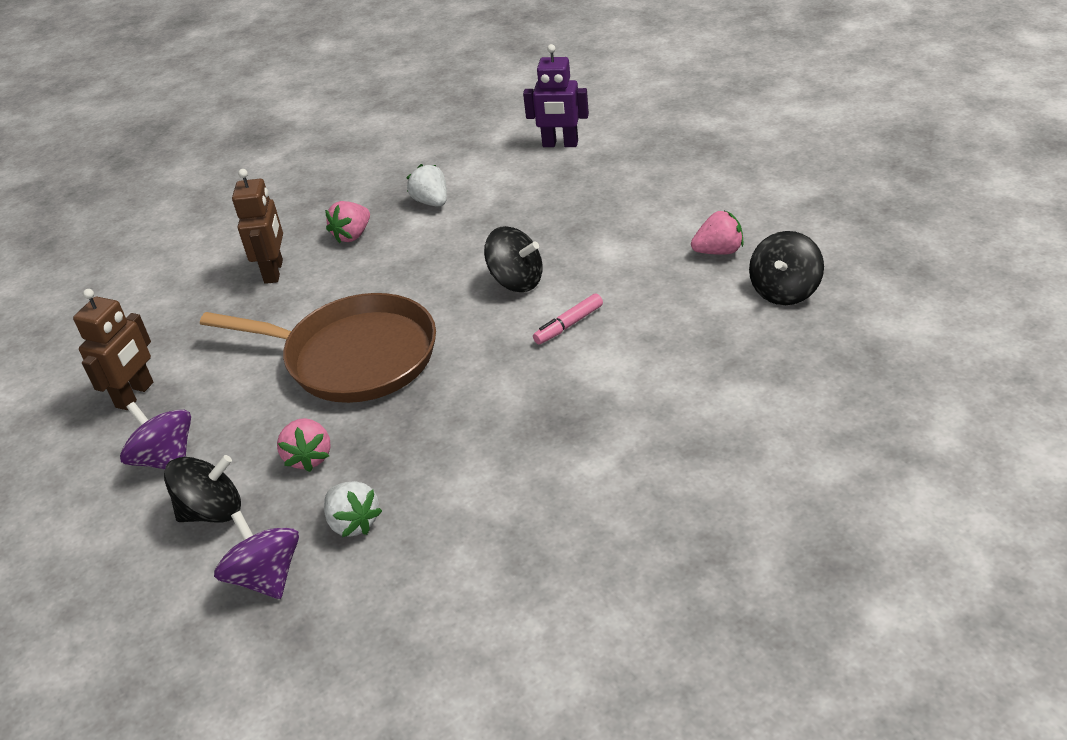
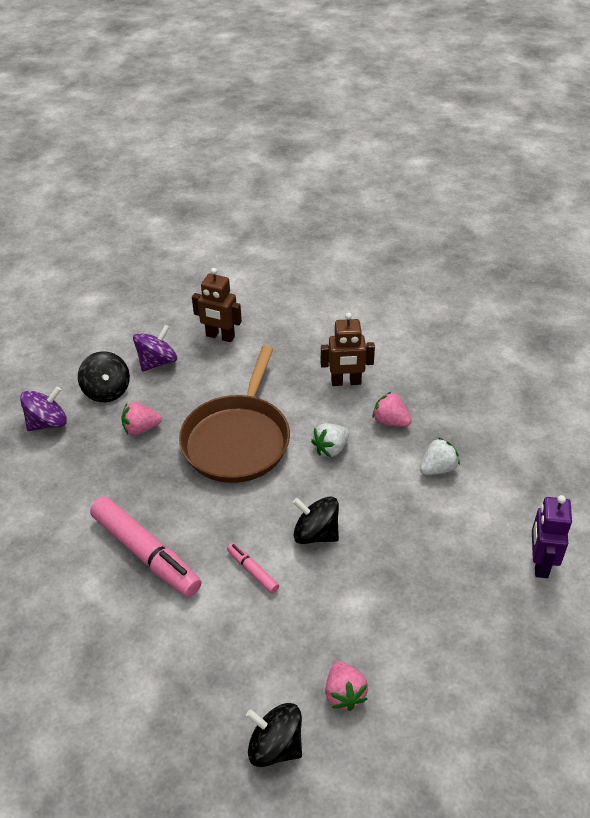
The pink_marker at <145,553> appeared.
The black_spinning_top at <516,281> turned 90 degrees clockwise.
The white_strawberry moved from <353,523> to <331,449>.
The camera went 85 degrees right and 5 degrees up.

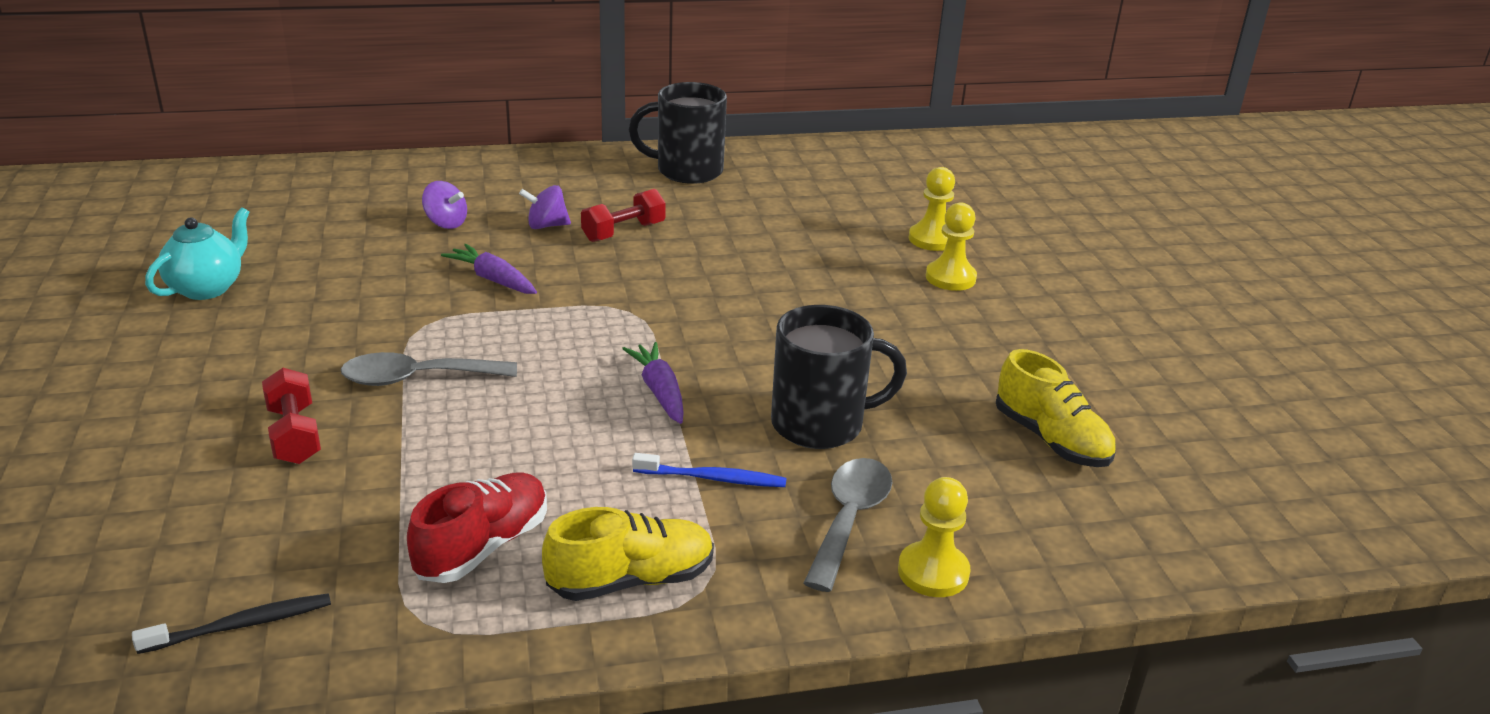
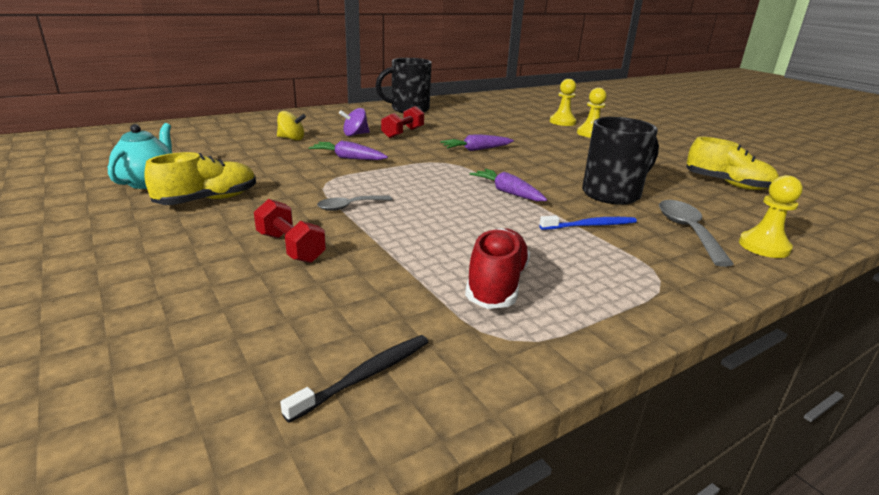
The yellow_shoe moved from <631,580> to <208,200>.
The purple_spinning_top at <446,223> became the yellow_spinning_top at <291,139>.
The grey_spoon at <417,378> changed to 0.63 times the size.
The purple_carrot at <476,150> appeared.
The camera went 20 degrees left and 5 degrees down.

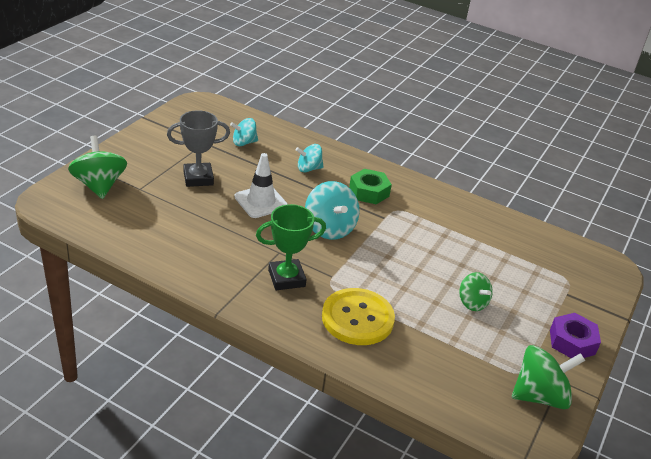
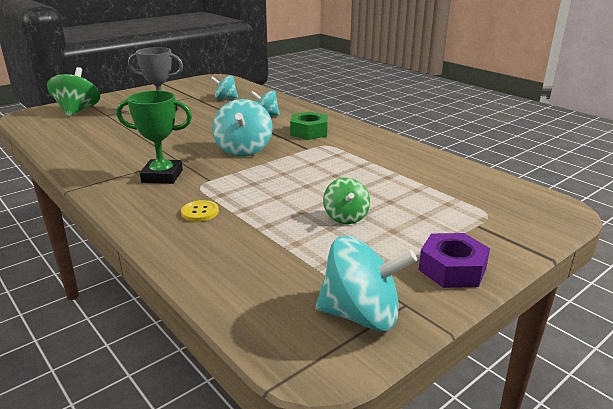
The yellow_button at <357,318> changed to 0.44 times the size.
The green_spinning_top at <539,395> became the turquoise_spinning_top at <361,315>.
The white_traffic_cone at <261,202> disappeared.
The camera went 25 degrees right and 10 degrees down.

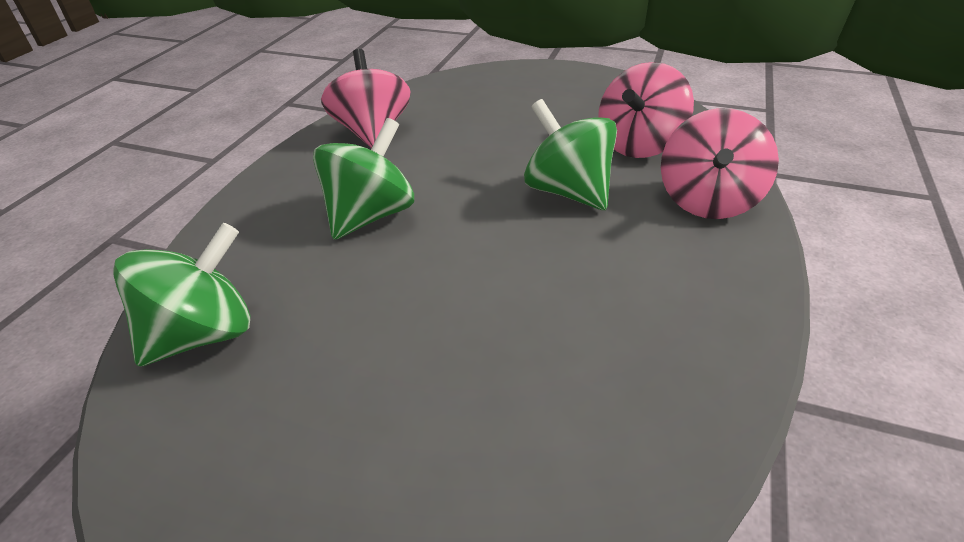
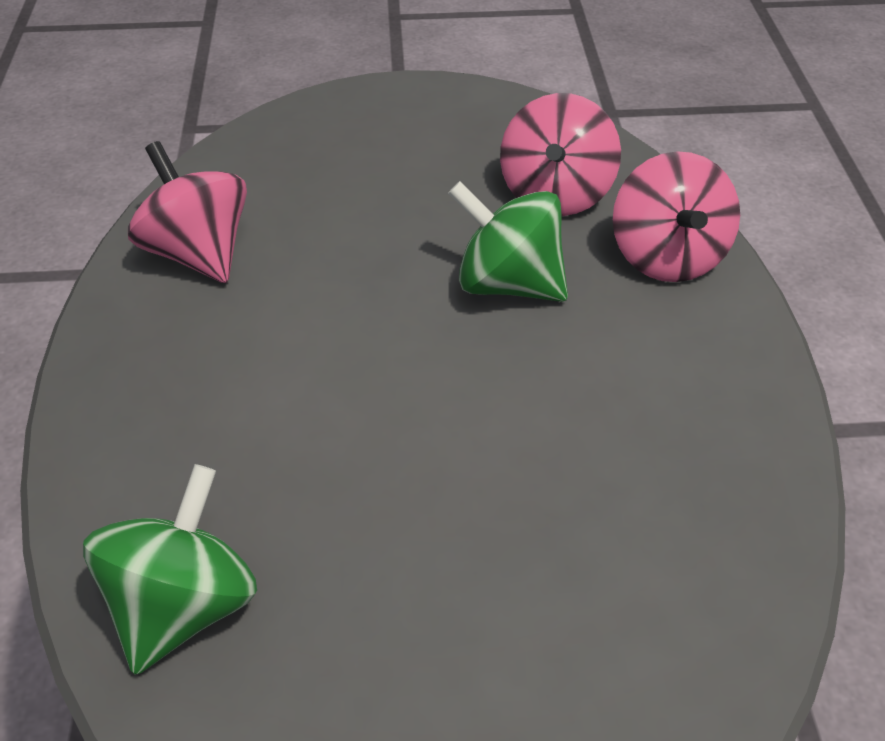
The green_spinning_top at <371,215> disappeared.
The camera went 25 degrees left and 5 degrees up.

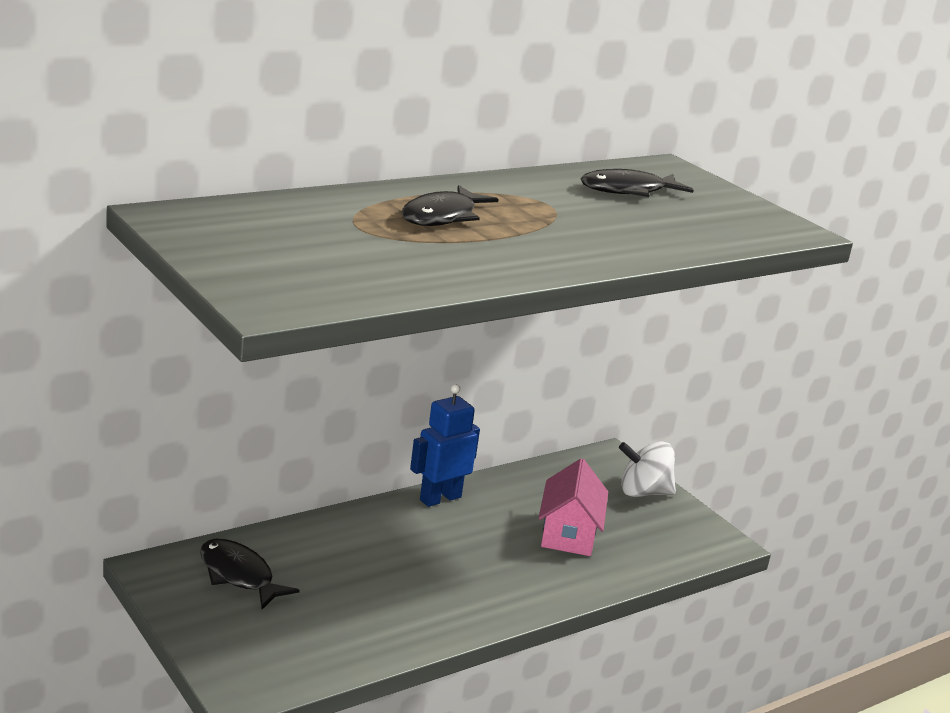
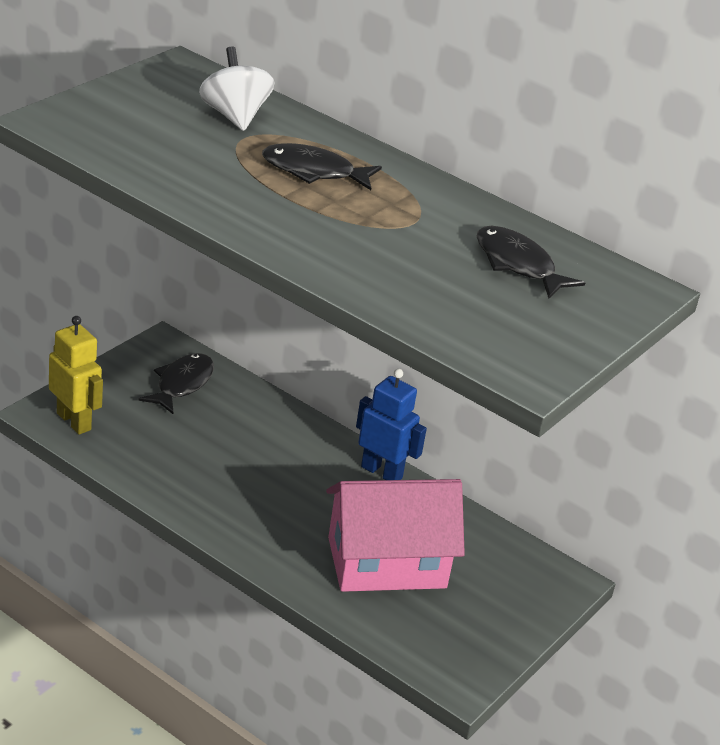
The yellow_robot at <74,421> appeared.
The white_spinning_top moved from <643,492> to <234,116>.
The pink_house at <568,533> changed to 1.53 times the size.
The camera went 70 degrees right and 10 degrees up.

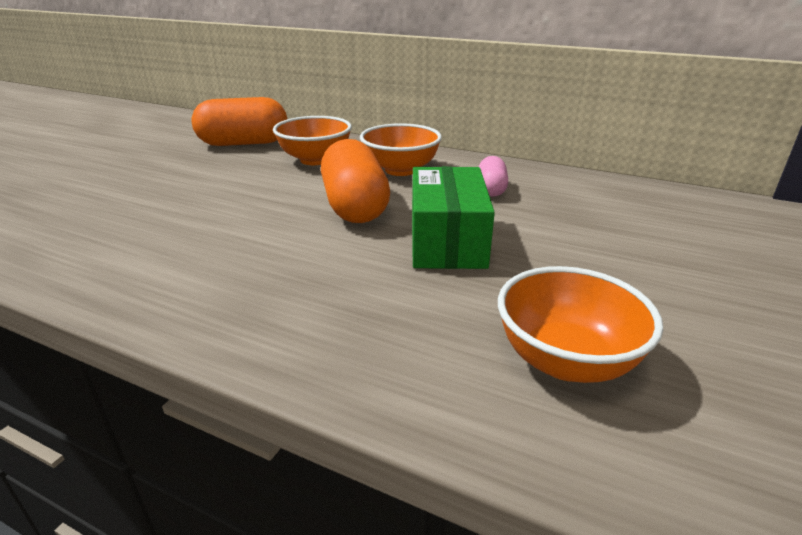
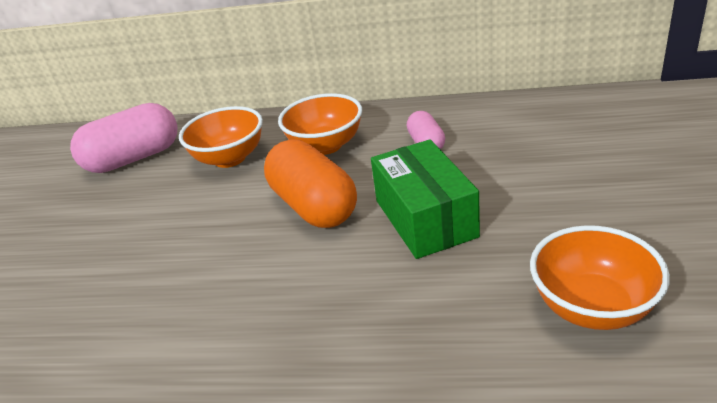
The orange_capsule at <244,143> became the pink_capsule at <134,158>.
The camera went 15 degrees left and 5 degrees up.

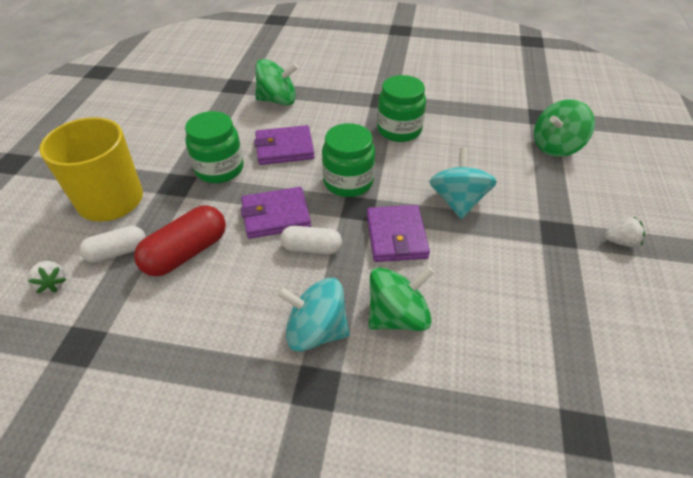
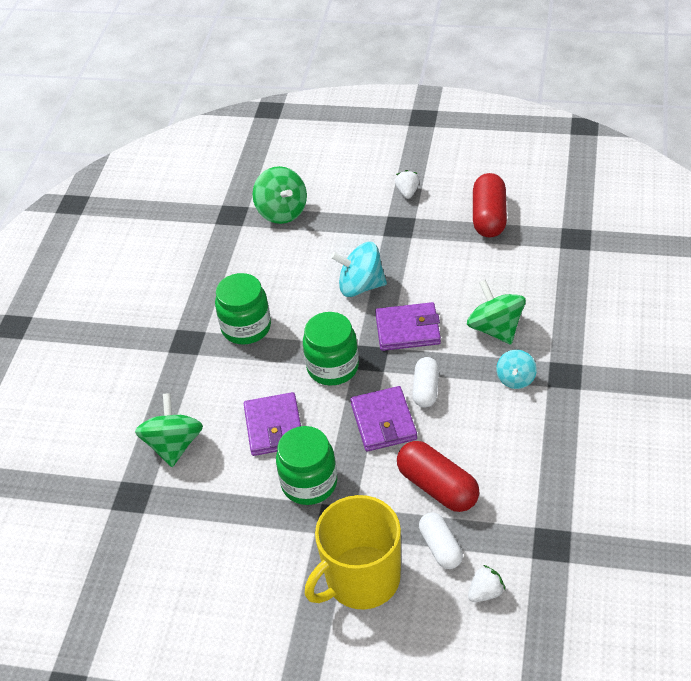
The red_capsule at <489,217> appeared.
The turquoise_spinning_top at <316,331> changed to 0.61 times the size.
The camera went 85 degrees left and 0 degrees up.

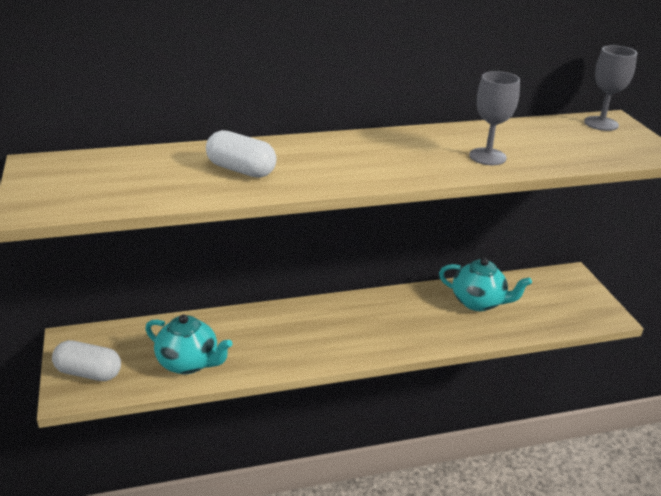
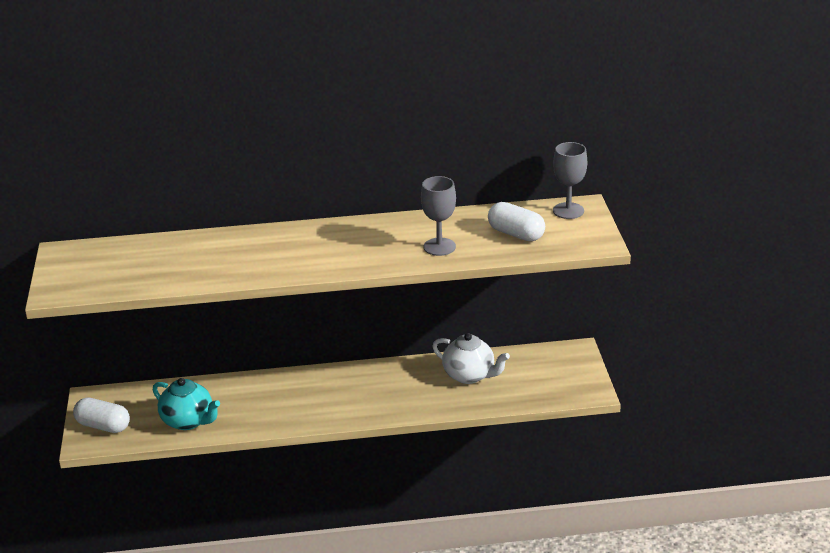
The turquoise_teapot at <478,302> became the white_teapot at <469,375>.
The white_capsule moved from <241,170> to <516,234>.
The camera went 10 degrees right and 0 degrees up.

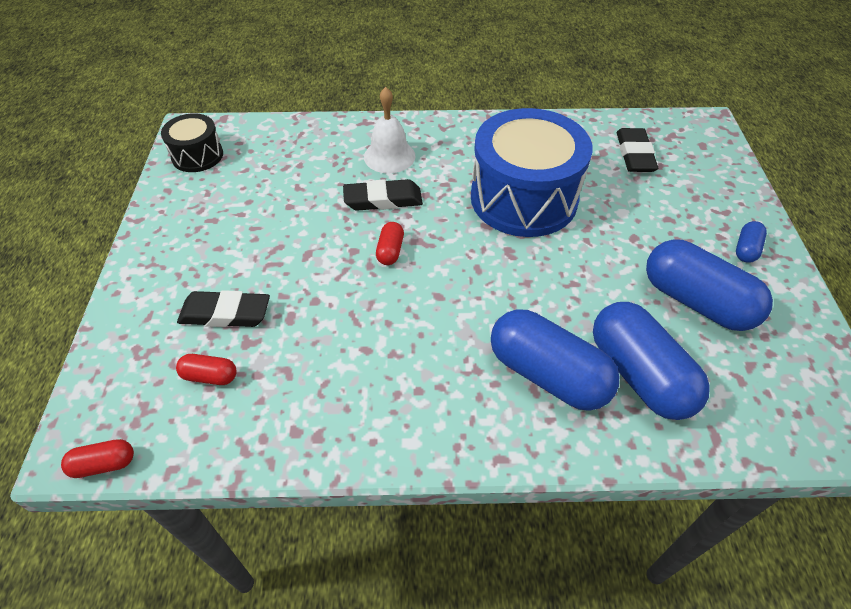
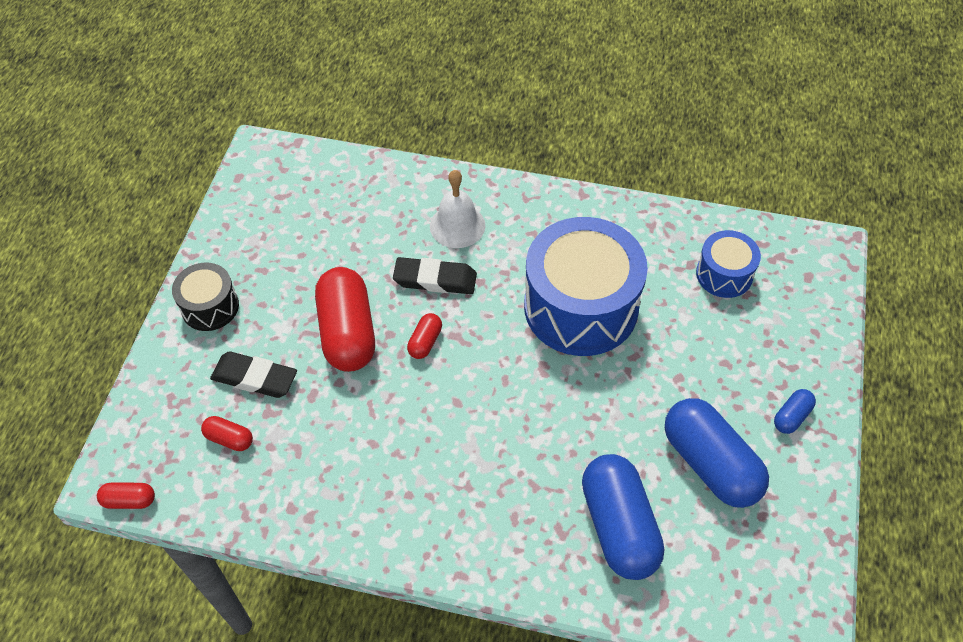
The black_drum moved from <197,155> to <210,307>.
The red_capsule at <348,332> appeared.
The black_eraser at <634,154> was replaced by the blue_drum at <724,274>.
The blue_capsule at <547,374> disappeared.
The camera went 15 degrees right and 5 degrees up.

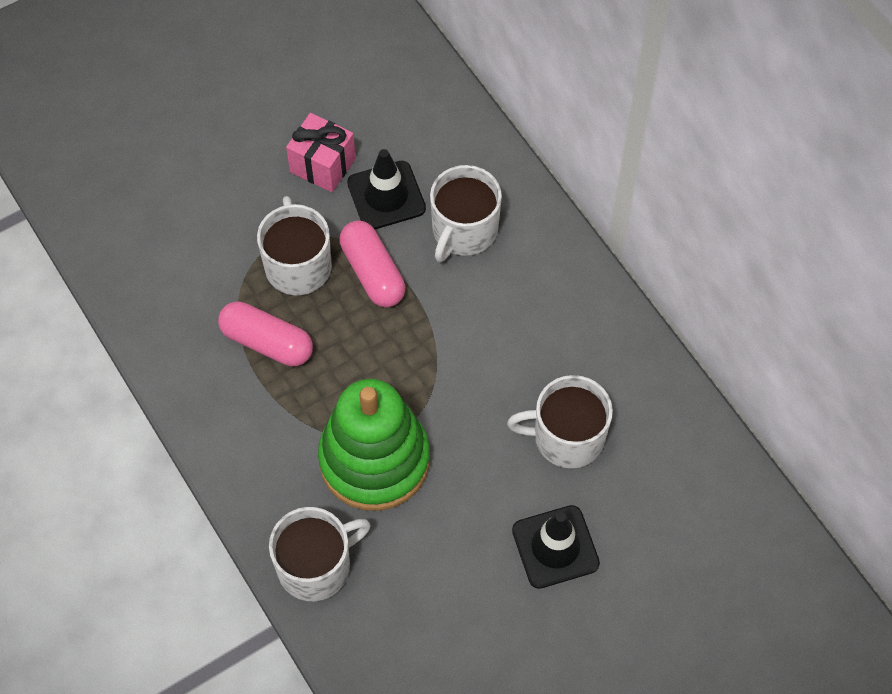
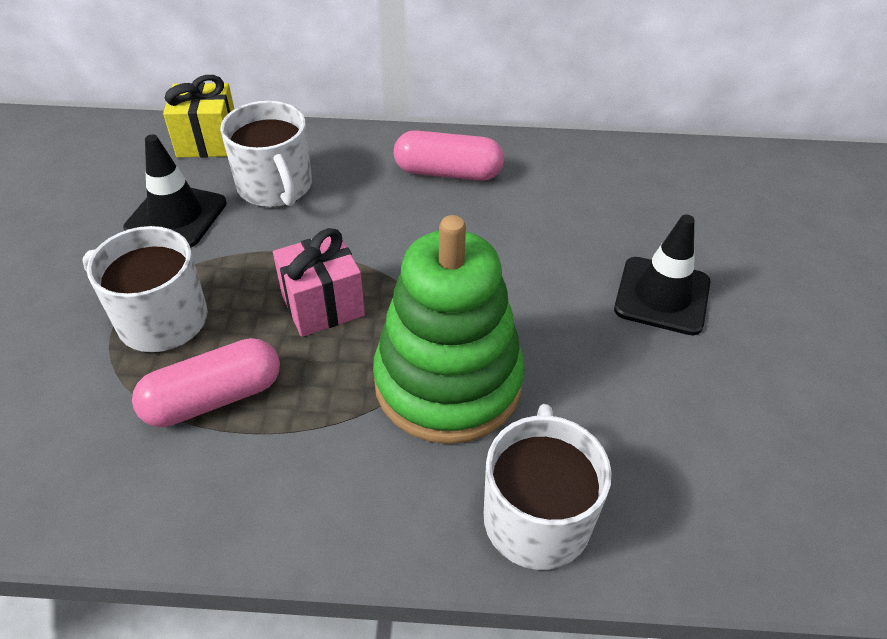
The yellow_gift at <208,142> appeared.
The pink_gift moved from <322,165> to <323,305>.
The pink_capsule moved from <373,272> to <448,172>.
The white_mug at <567,437> disappeared.
The camera went 55 degrees left and 15 degrees down.

